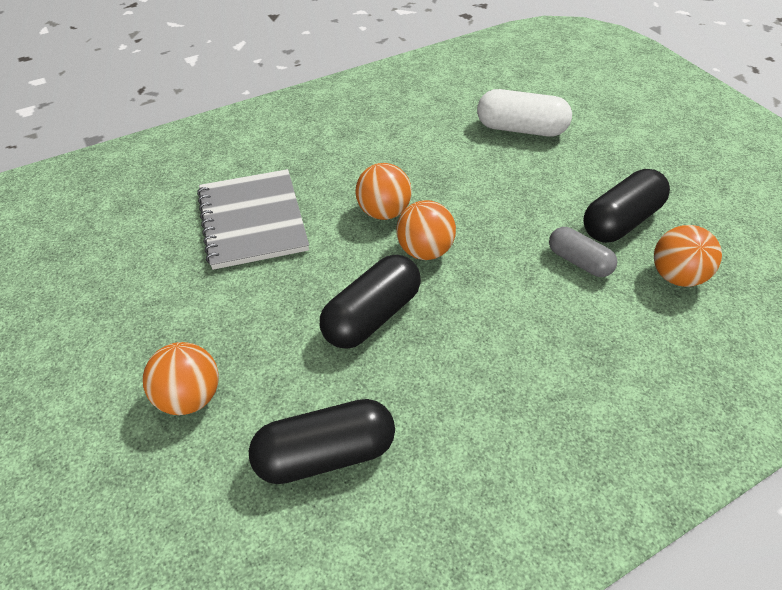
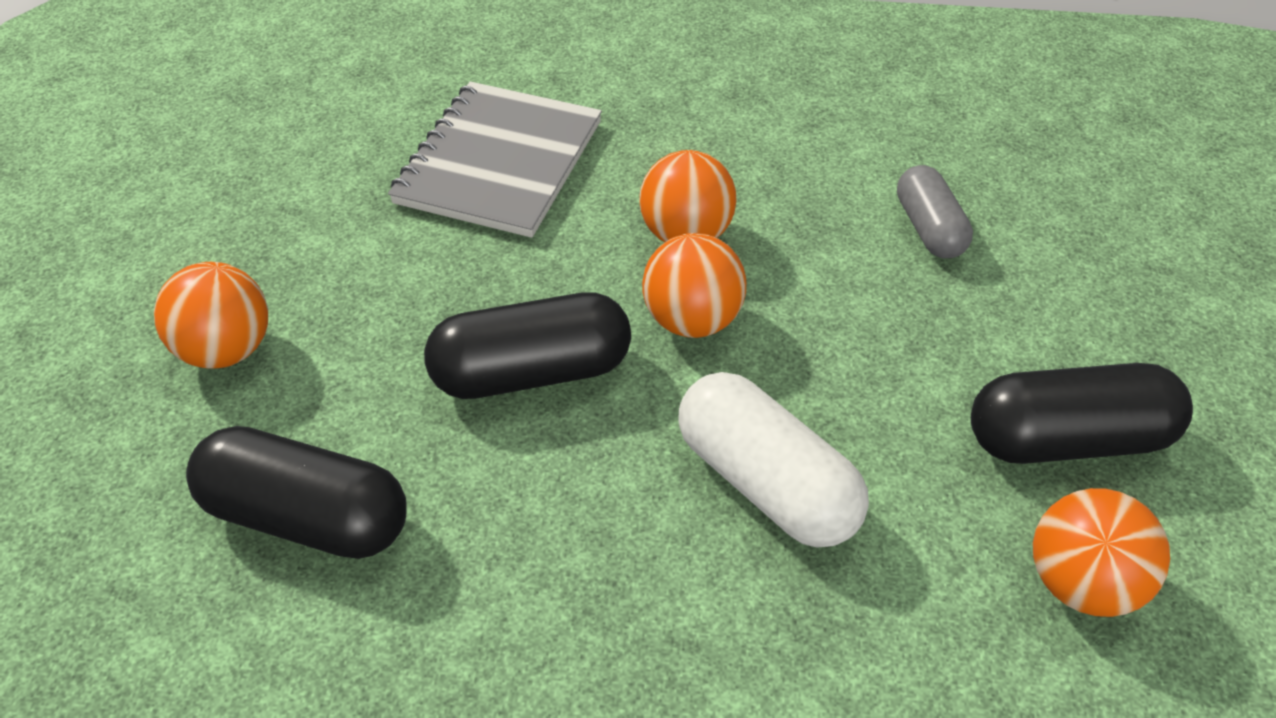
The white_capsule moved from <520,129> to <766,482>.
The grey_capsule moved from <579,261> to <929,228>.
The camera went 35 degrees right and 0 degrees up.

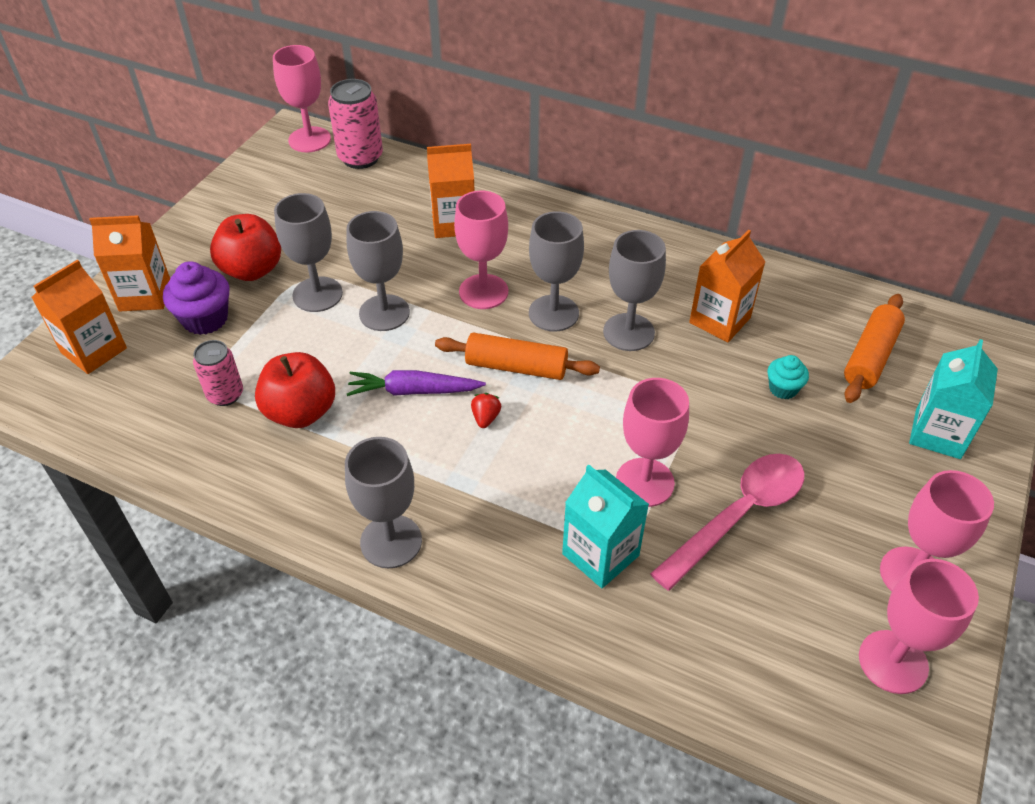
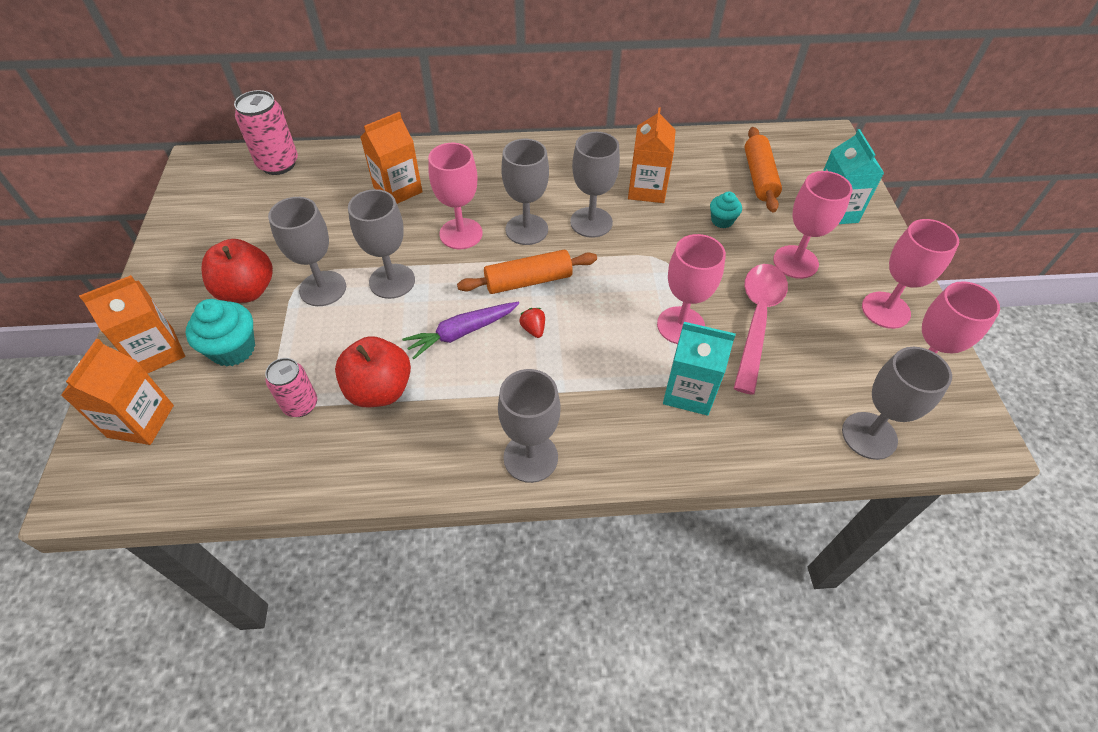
The purple_cupcake at <205,319> became the turquoise_cupcake at <233,349>.
The pink_goblet moved from <309,140> to <795,262>.
The grey_goblet at <869,435> appeared.
The camera went 30 degrees left and 5 degrees up.

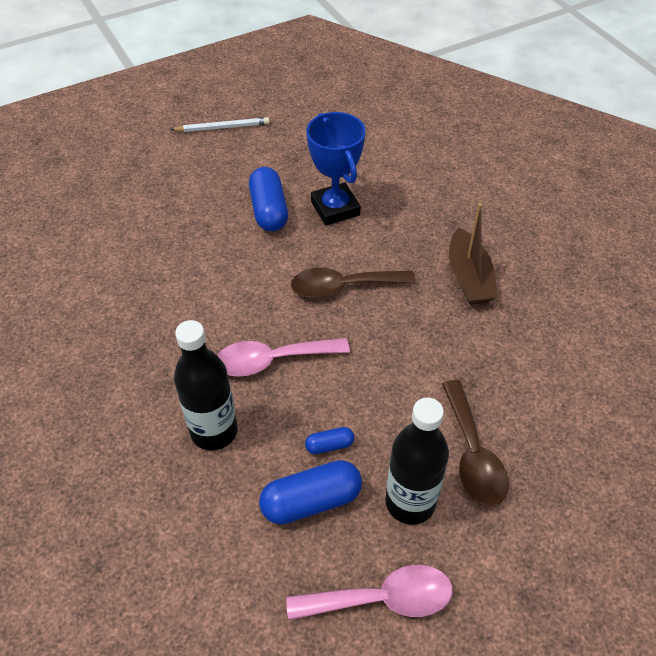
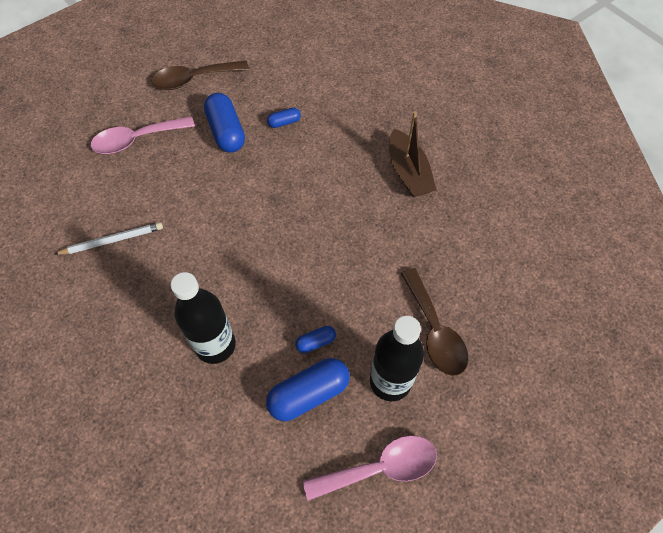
The white_pencil moved from <222,127> to <112,240>.
The pink_spoon moved from <272,360> to <136,140>.
The brown_spoon moved from <343,287> to <193,79>.
The blue_trophy at <335,208> was replaced by the blue_capsule at <284,122>.
The camera went 10 degrees left and 10 degrees up.

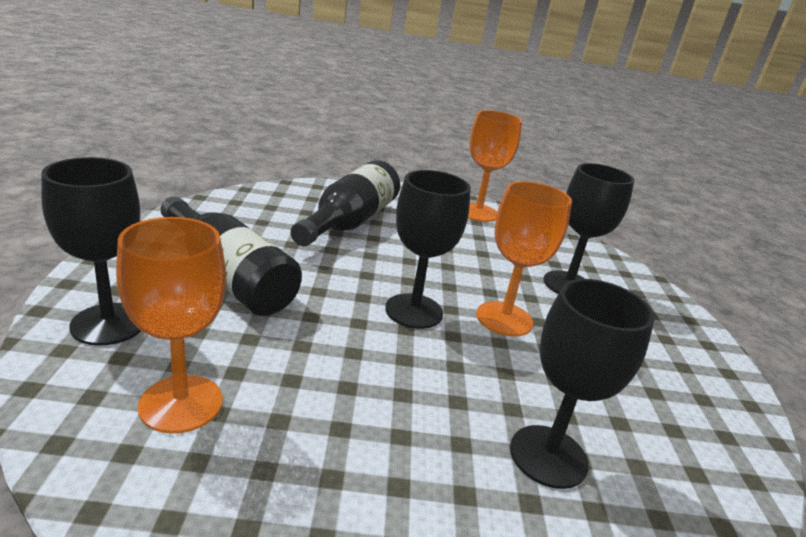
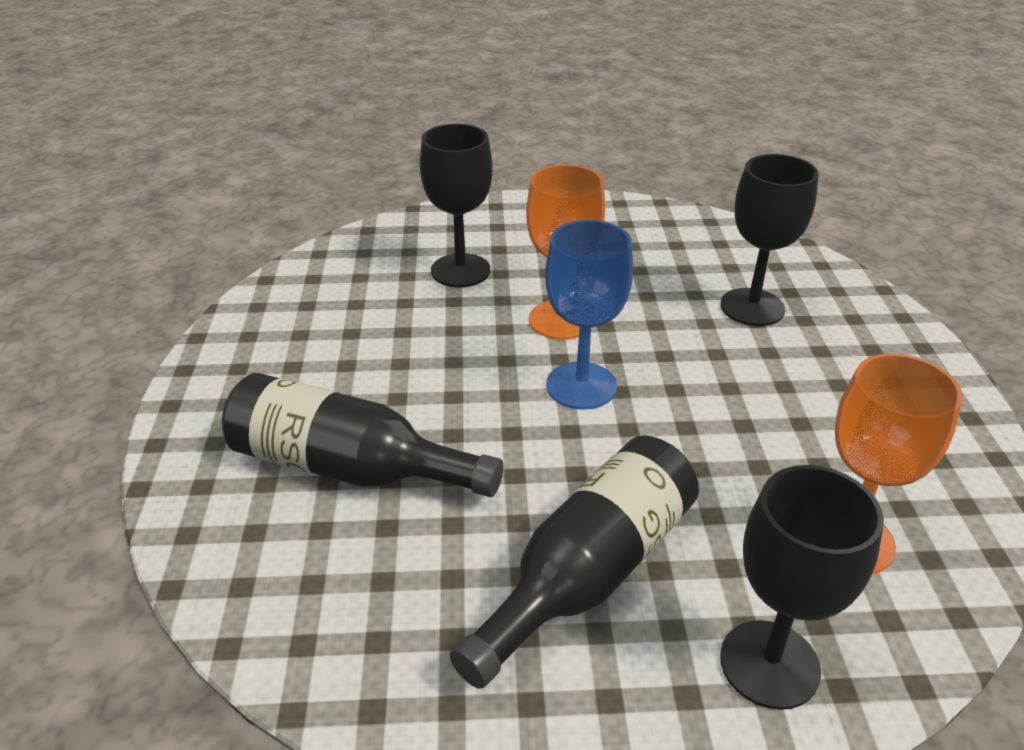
The black_goblet at <414,311> became the blue_goblet at <581,386>.
The orange_goblet at <478,212> disappeared.
The camera went 90 degrees left and 10 degrees up.

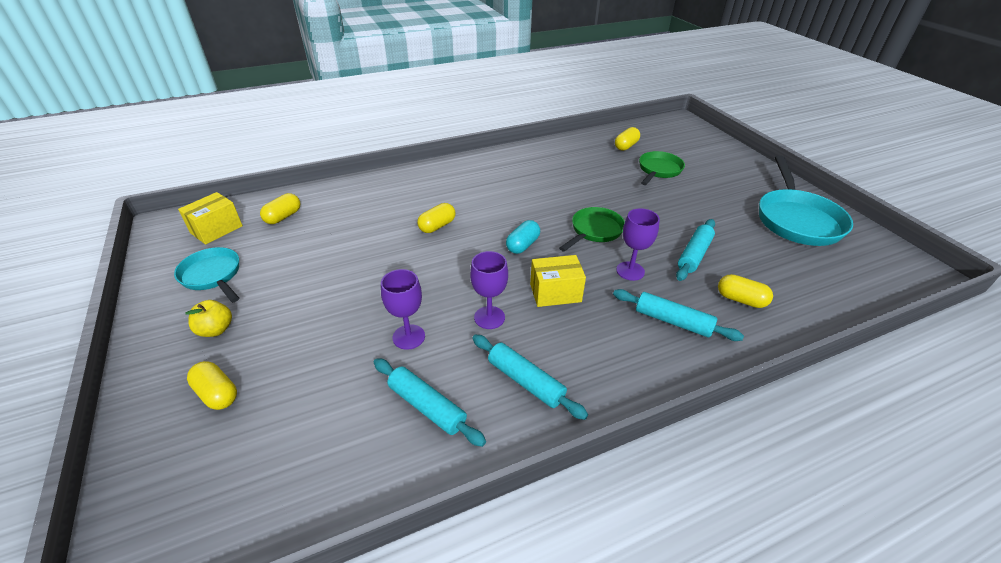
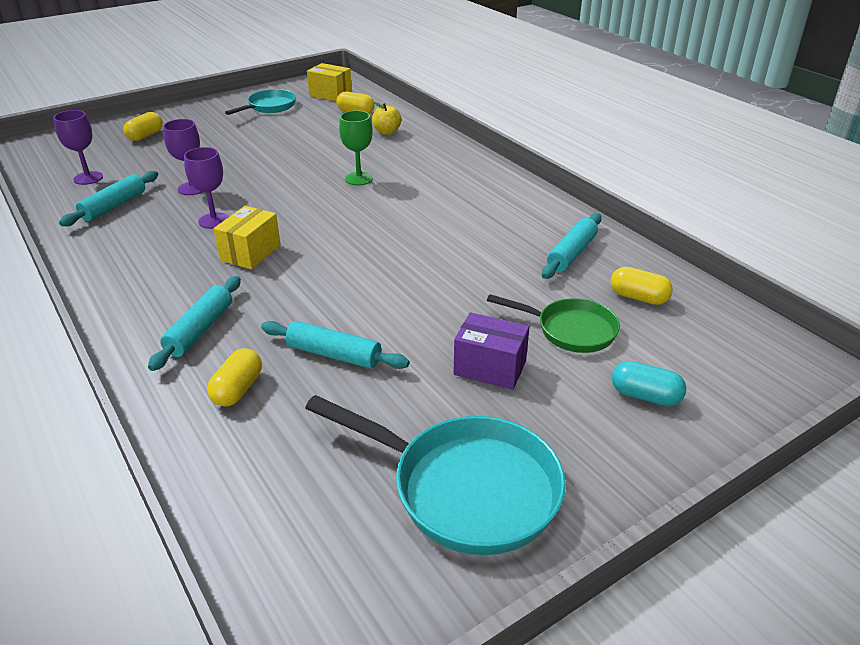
The purple_goblet moved from <630,271> to <88,178>.
The yellow_box at <555,293> turned 45 degrees clockwise.
The turquoise_pan at <796,220> turned 150 degrees counterclockwise.
The yellow_capsule at <437,226> was replaced by the green_goblet at <359,179>.
The yellow_apple moved from <216,330> to <387,132>.
The purple_box at <490,368> appeared.
The turquoise_rolling_pin moved from <525,381> to <571,253>.
The turquoise_capsule moved from <522,245> to <645,396>.
The green_pan at <594,231> disappeared.
The camera went 80 degrees right and 5 degrees down.

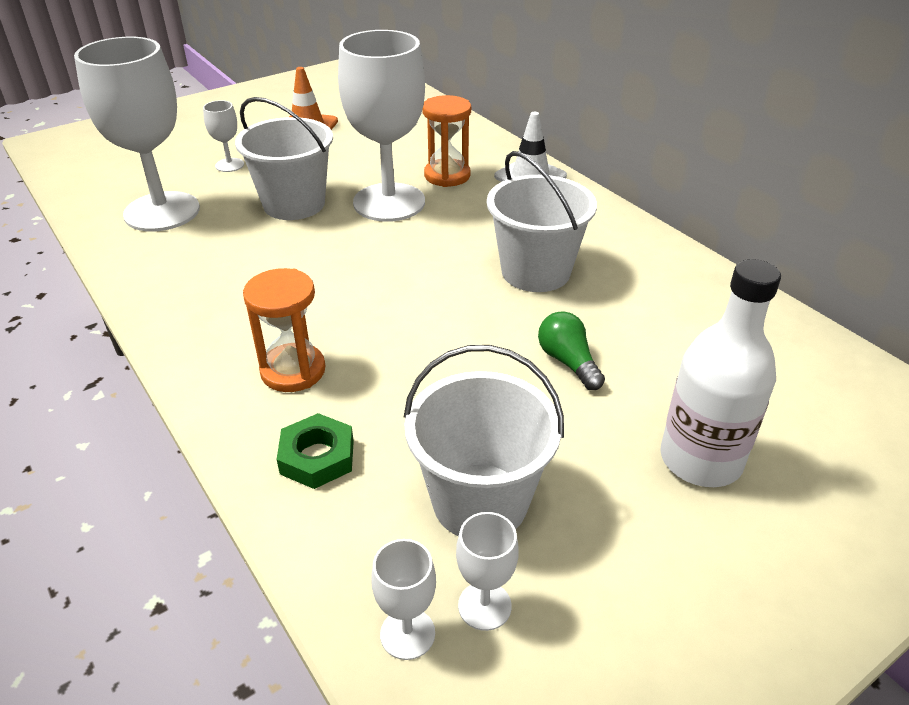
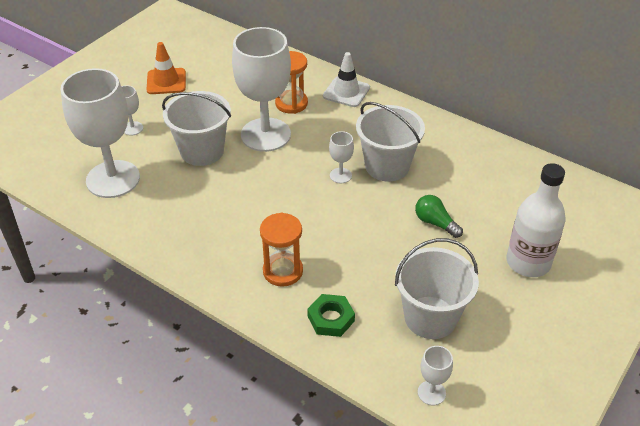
The white_goblet moved from <484,606> to <340,175>.
The camera went 20 degrees left and 5 degrees up.

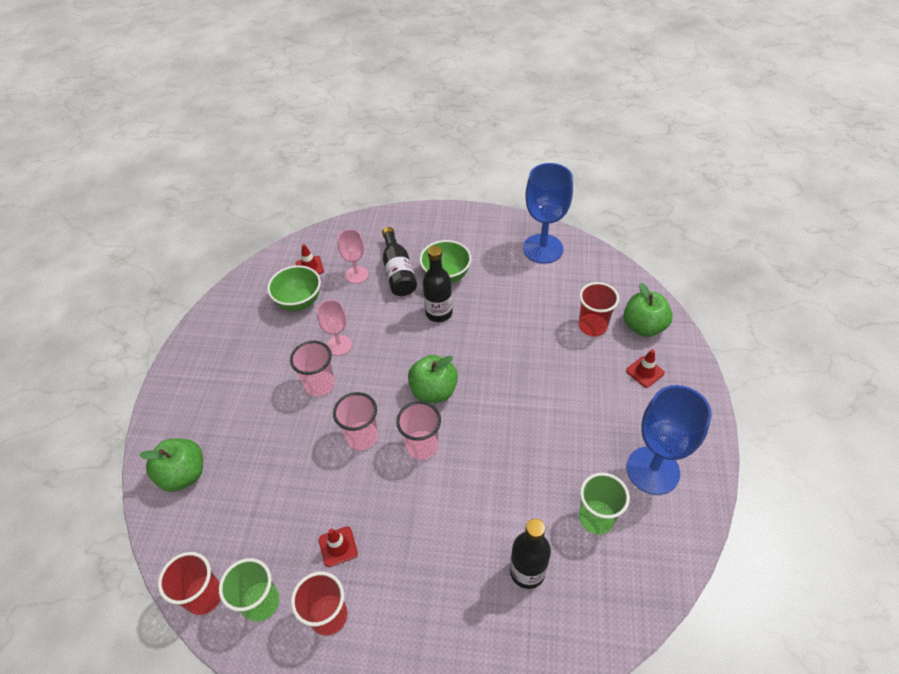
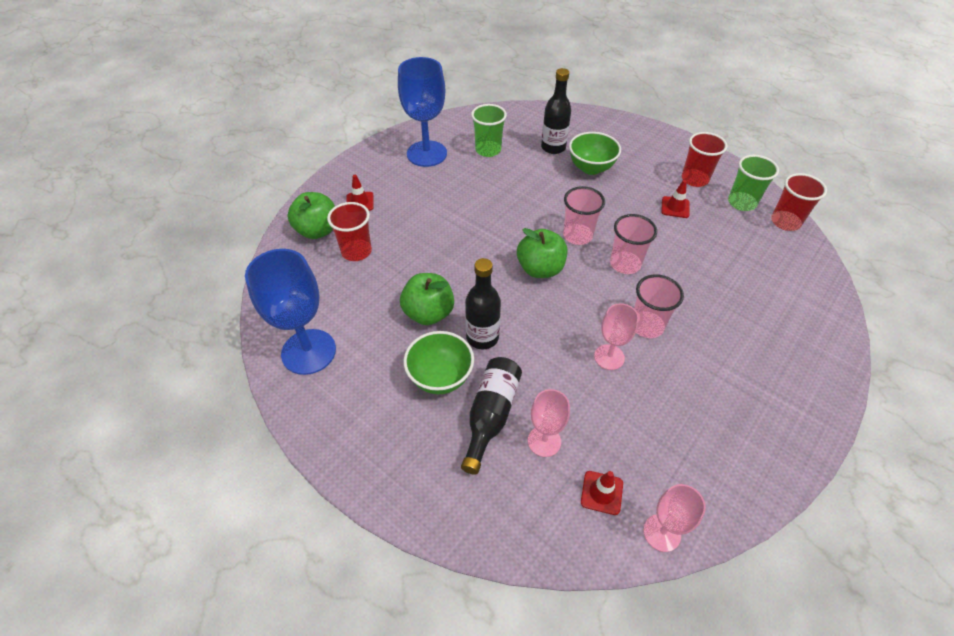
The green_apple moved from <184,474> to <428,313>.
The green_bowl moved from <299,302> to <591,168>.
The pink_goblet at <662,533> appeared.
The camera went 150 degrees left and 0 degrees up.

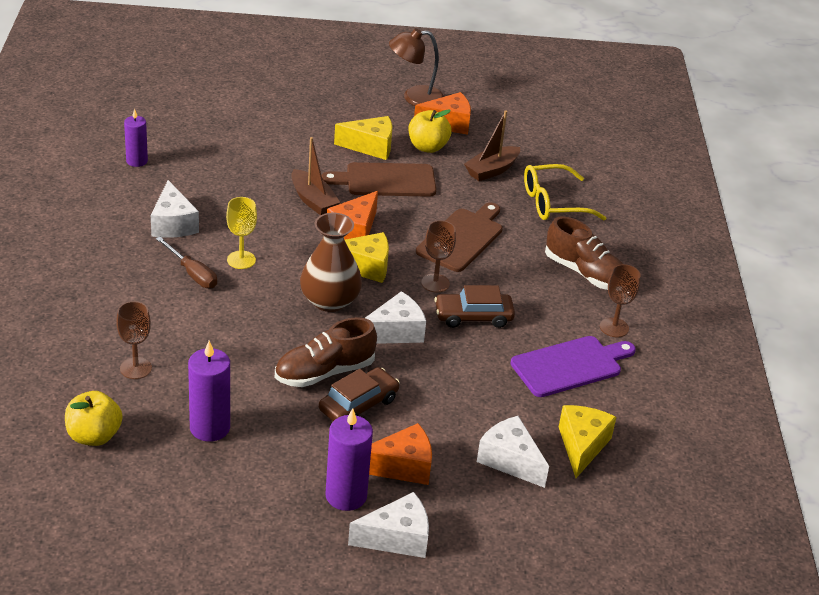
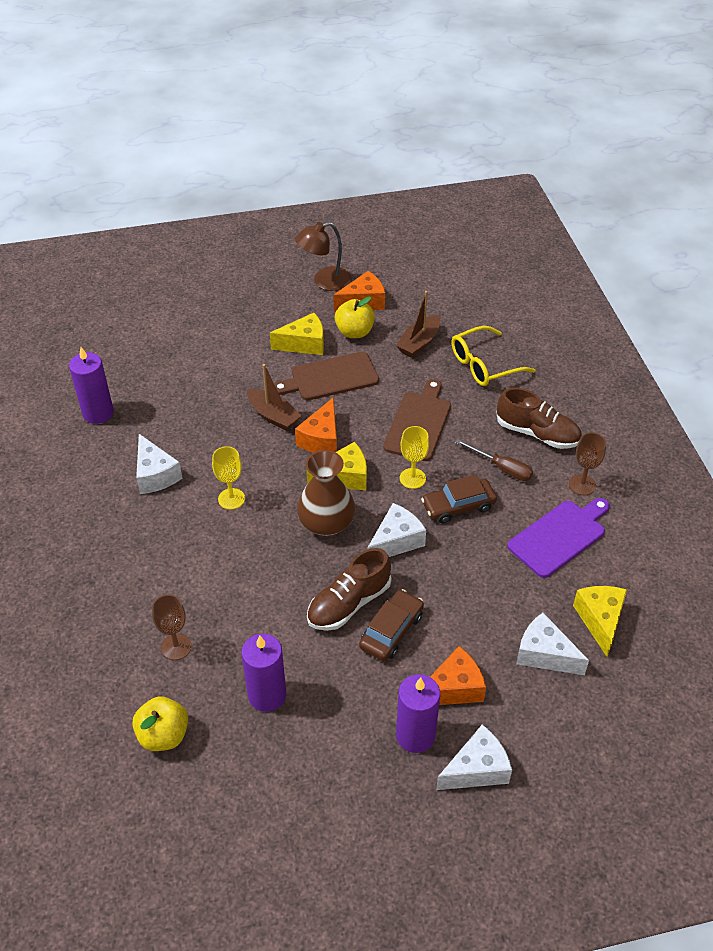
The purple_candle at <137,161> changed to 1.53 times the size.
The brown_goblet at <435,283> became the yellow_goblet at <412,478>.
The brown_screwdriver moved from <192,273> to <501,468>.
The camera went 10 degrees left and 10 degrees up.

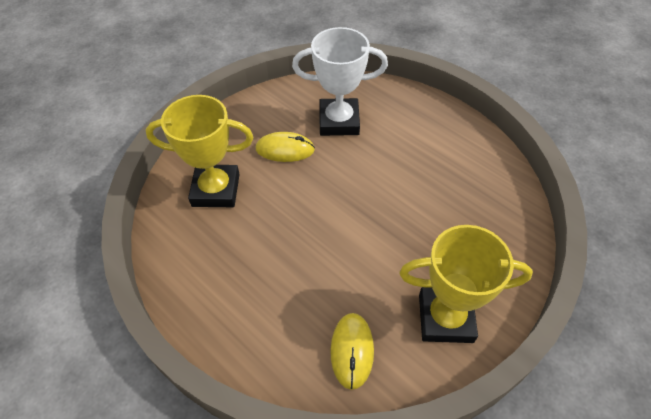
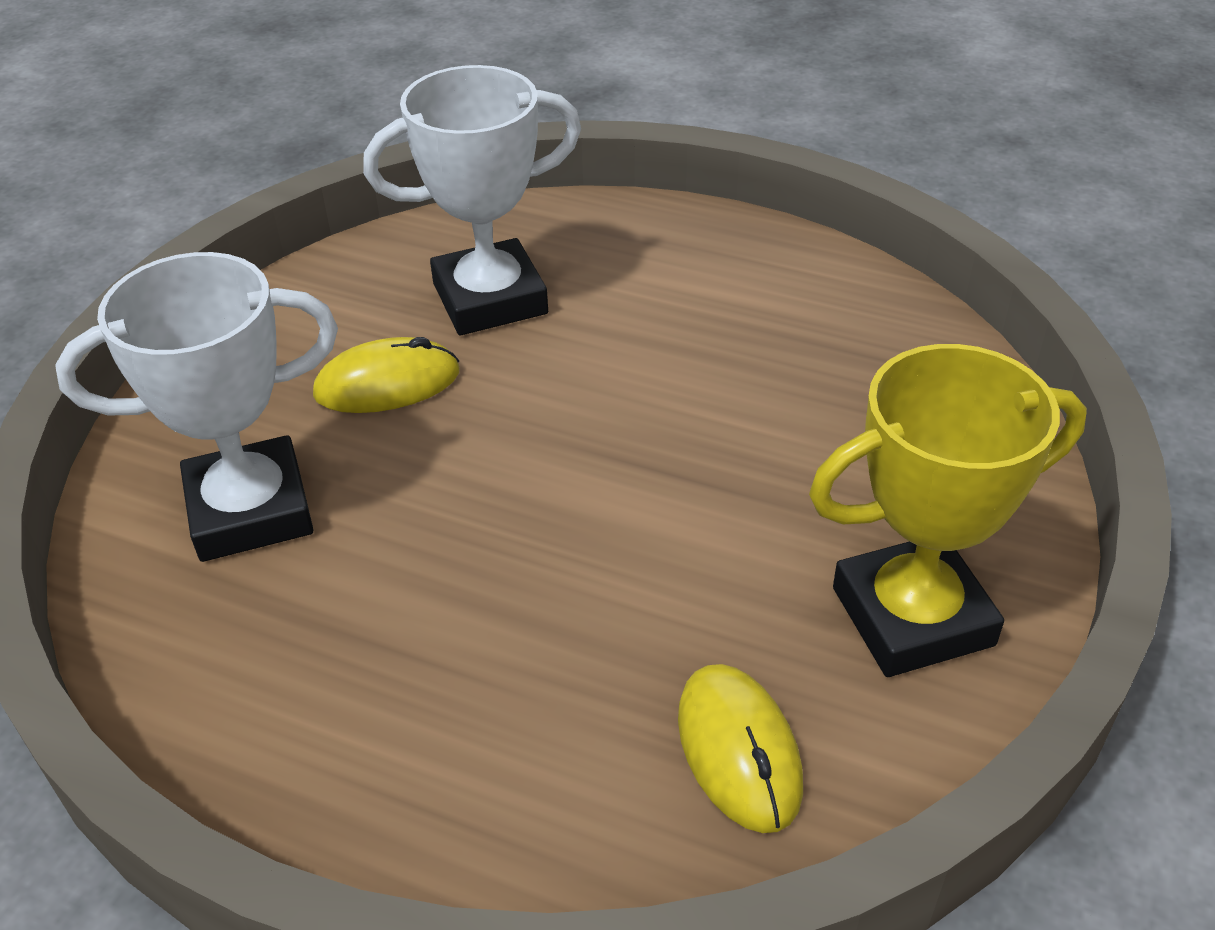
The yellow_trophy at <216,190> became the white_trophy at <250,510>.
The camera went 20 degrees left and 10 degrees down.

